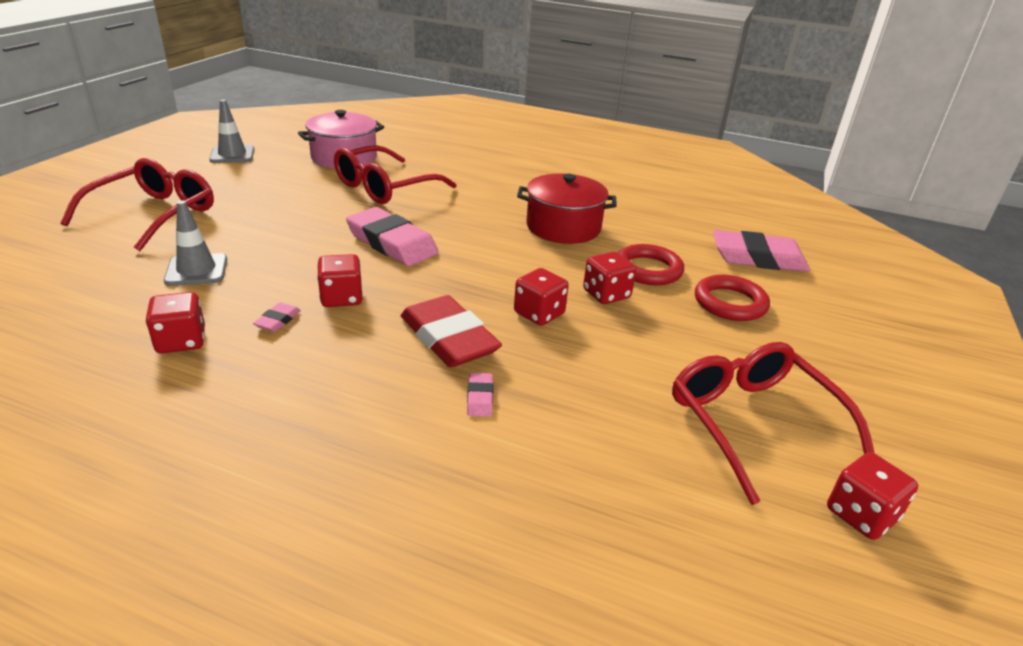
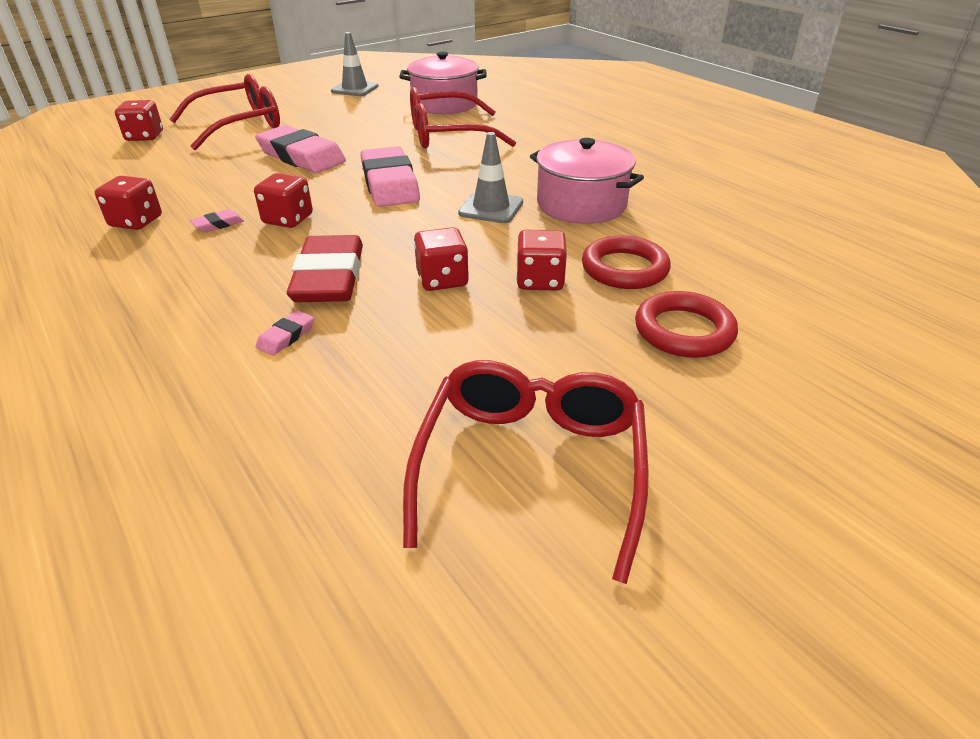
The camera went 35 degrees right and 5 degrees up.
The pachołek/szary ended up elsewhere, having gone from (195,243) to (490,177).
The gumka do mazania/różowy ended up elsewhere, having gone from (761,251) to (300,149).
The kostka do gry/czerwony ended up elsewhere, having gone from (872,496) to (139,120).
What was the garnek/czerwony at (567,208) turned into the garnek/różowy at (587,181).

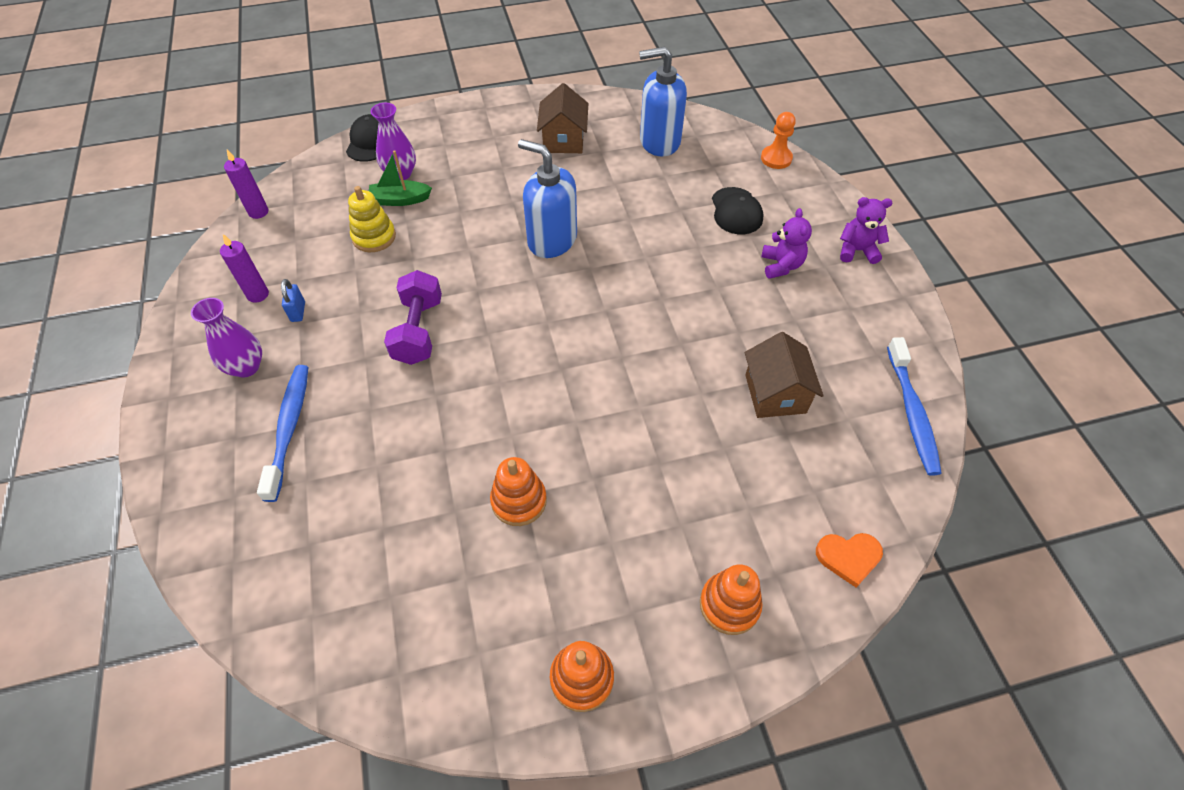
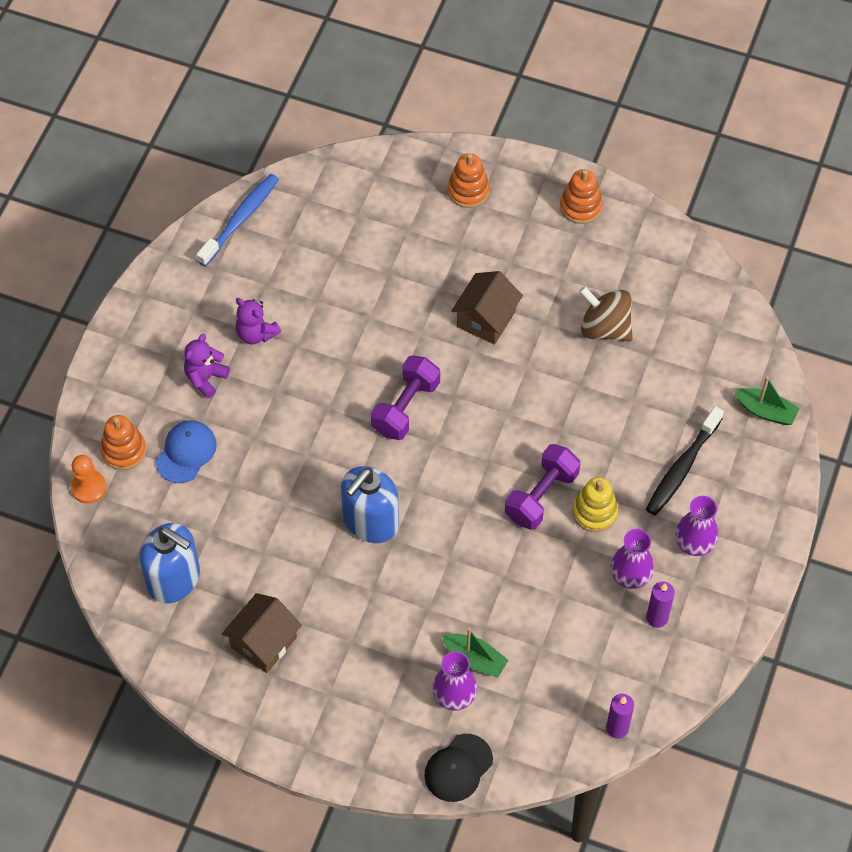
The camera went 145 degrees left and 5 degrees up.
The second view lost the serce/pomarańczowy at (849,560).
The second view gained the hantel/fioletowy at (405,397).
The second view gained the bączek/brązowy at (605,314).
The second view gained the łódka/zielony at (767,401).
The zabawka nakładanka/żółty ended up elsewhere, having gone from (372,219) to (595,504).
The zabawka nakładanka/pomarańczowy ended up elsewhere, having gone from (518,491) to (123,442).
The domek/brązowy ended up elsewhere, having gone from (784,375) to (487,308).
The miś/fioletowy ended up elsewhere, having gone from (866,230) to (258,321).
Where the kłódka/niebieski stood at (293,300), the wazon/fioletowy came to stand at (632,559).
What was the szczoteczka do zębów/niebieski at (282,433) turned into the szczoteczka do zębów/czarny at (685,460).
What was the czapka/czarny at (738,210) turned into the czapka/niebieski at (186,451).
The dozownik mydła/niebieski at (547,198) ended up facing another way, 60 degrees clockwise from before.

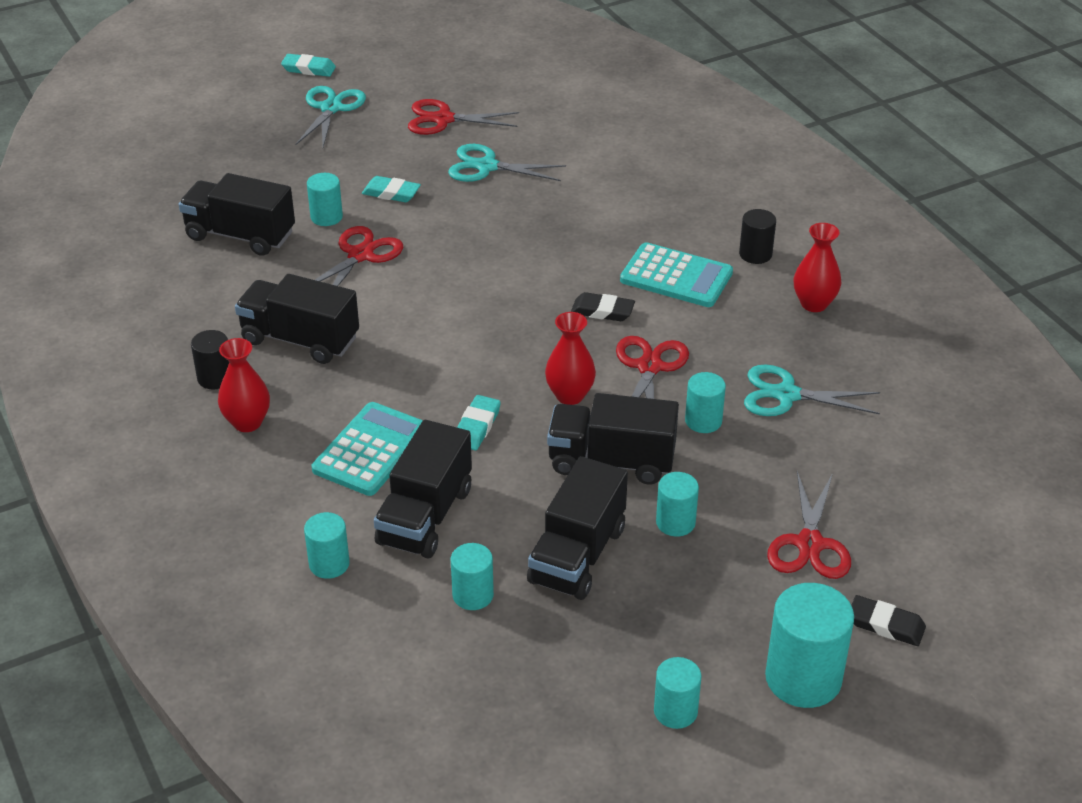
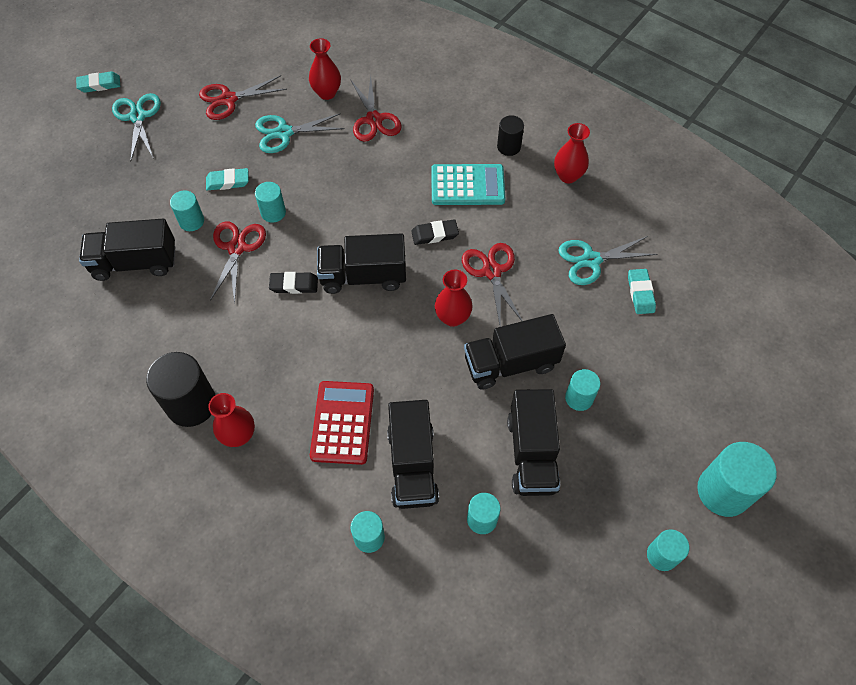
The camera went 25 degrees left and 20 degrees up.
The second view gained the wazon/czerwony at (325,69).
The ciężarówka/czarny ended up elsewhere, having gone from (297,319) to (361,263).
The gumka do mazania/turkusowy ended up elsewhere, having gone from (479,422) to (642,291).
The walec/turkusowy ended up elsewhere, having gone from (705,402) to (270,202).
The nożyczki/czerwony ended up elsewhere, having gone from (809,525) to (376,108).
The gumka do mazania/czarny ended up elsewhere, having gone from (888,620) to (293,283).
What was the kalkulator/turkusowy at (367,449) turned into the kalkulator/czerwony at (342,423).
The size of the walec/czarny at (210,359) changed by a factor of 1.76.

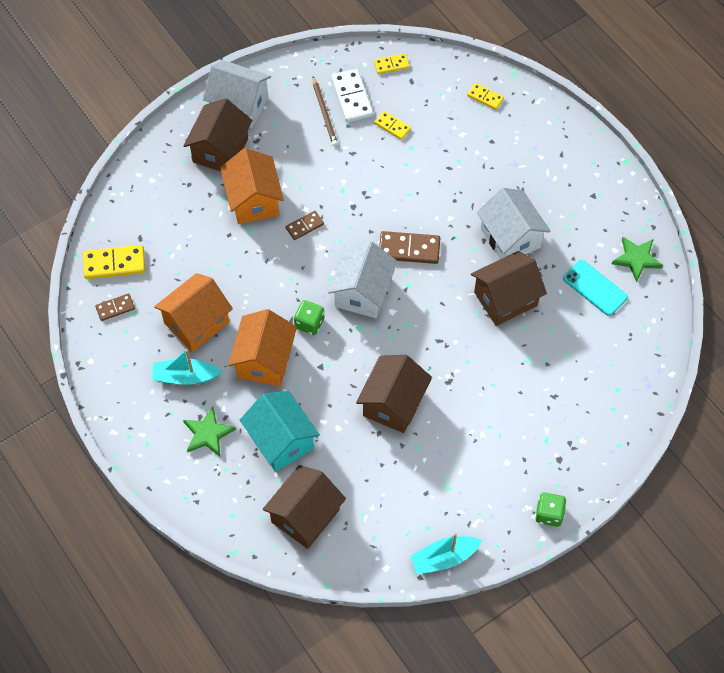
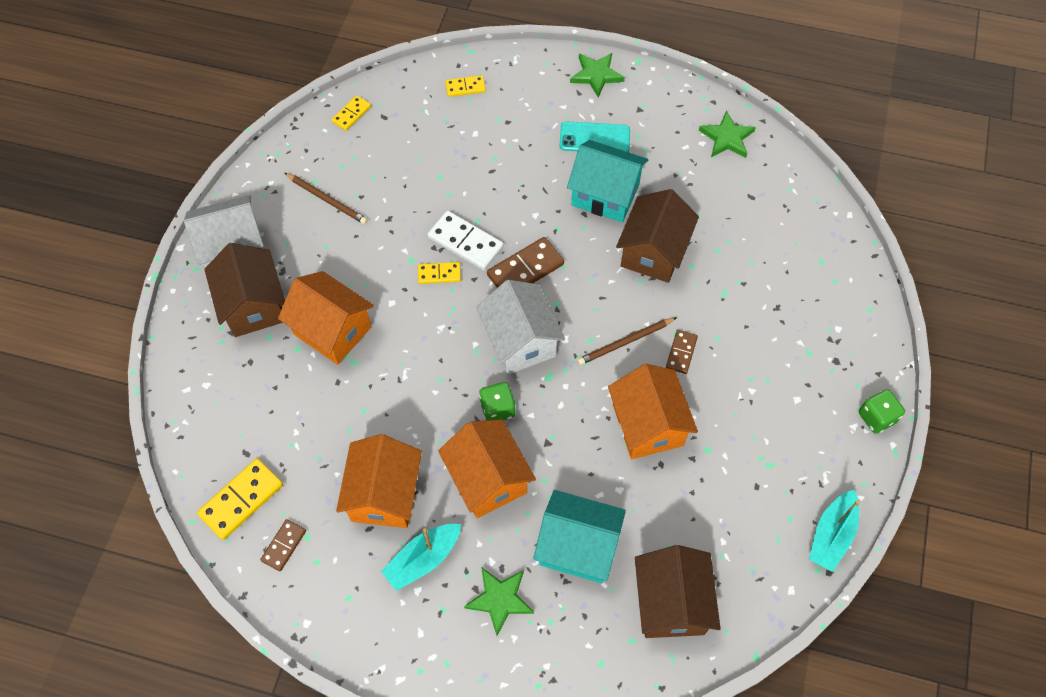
The camera went 40 degrees left and 0 degrees up.
The second view gained the gwiazda/zielony at (597,75).
The second view gained the ołówek/brązowy at (627,341).
The kostka domina/brązowy ended up elsewhere, having gone from (305,225) to (682,352).
The kostka domina/biały ended up elsewhere, having gone from (352,95) to (465,240).
The kostka domina/żółty ended up elsewhere, having gone from (393,125) to (439,273).
The telefon/turkusowy ended up elsewhere, having gone from (595,288) to (595,136).
What was the domek/brązowy at (394,394) turned into the domek/pomarańczowy at (653,411).
What was the domek/biały at (514,223) turned into the domek/turkusowy at (607,181).

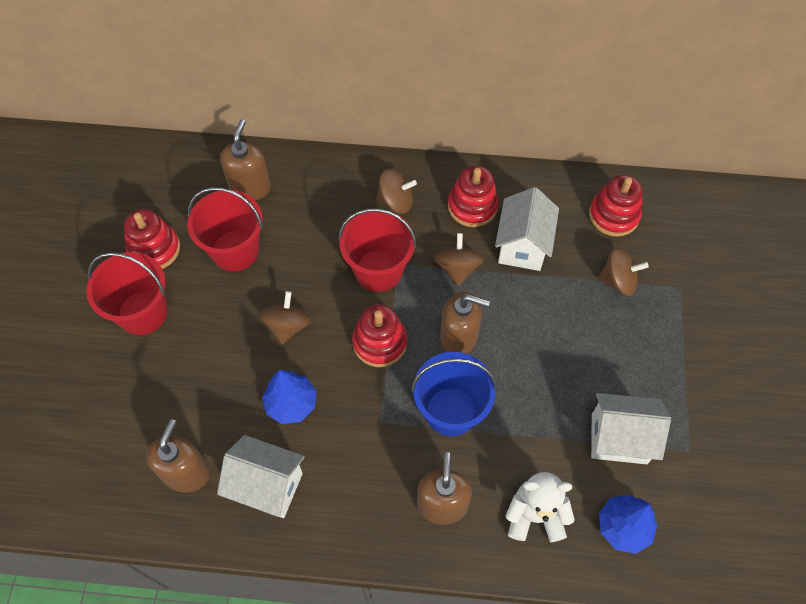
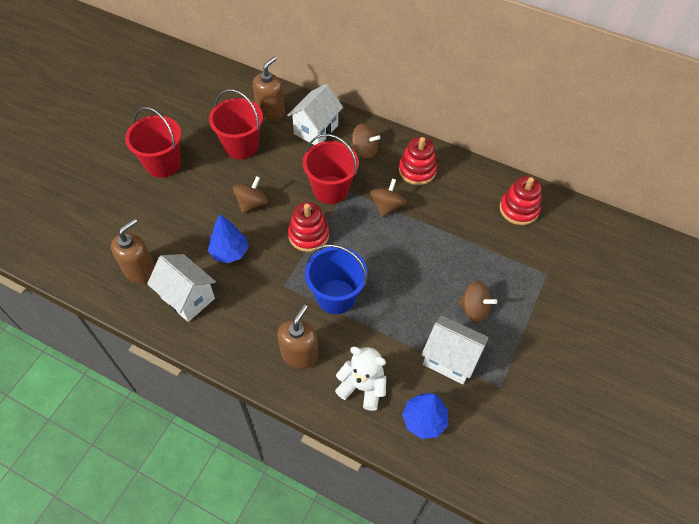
The camera went 20 degrees right and 5 degrees down.
The second view lost the zabawka nakładanka/czerwony at (152,239).
The second view lost the dozownik mydła/brązowy at (465,322).
The domek/biały ended up elsewhere, having gone from (527,229) to (315,114).
The bączek/brązowy ended up elsewhere, having gone from (623,271) to (478,302).

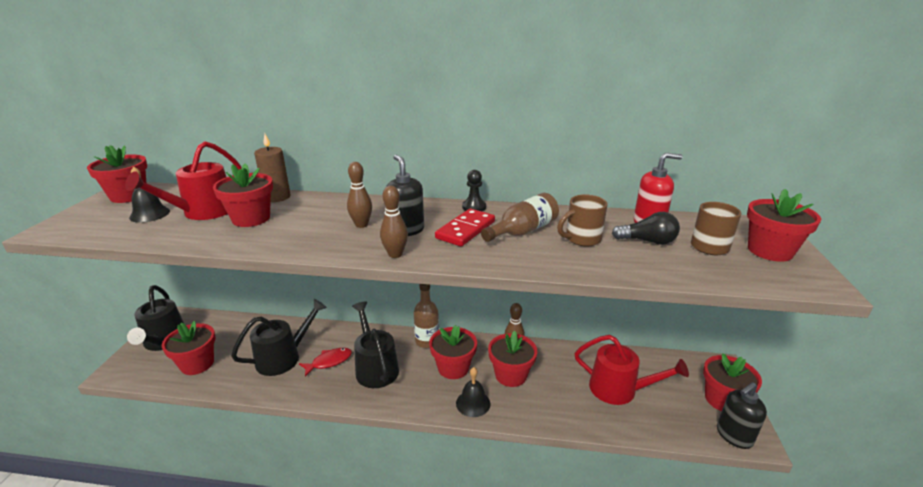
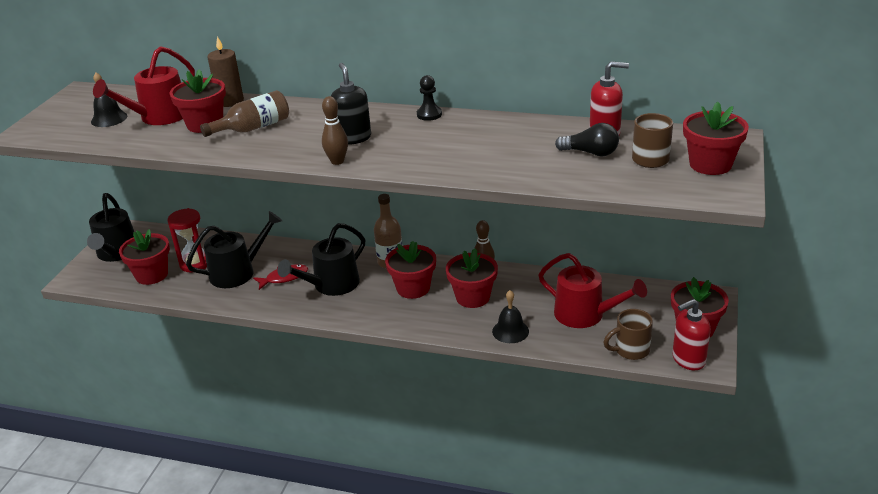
The camera went 10 degrees right and 5 degrees up.
The second view lost the doniczka/czerwony at (117,174).
The second view lost the kręgiel/brązowy at (359,195).
The second view lost the kostka domina/czerwony at (465,227).
The second view gained the klepsydra/czerwony at (187,240).
The dzwonek/czarny ended up elsewhere, having gone from (473,392) to (510,316).
The butelka/brązowy ended up elsewhere, having gone from (520,217) to (244,113).
The kubek/brązowy ended up elsewhere, having gone from (582,220) to (628,334).
What was the dozownik mydła/czarny at (742,415) turned into the dozownik mydła/czerwony at (691,334).
The konewka/czarny at (375,344) ended up facing another way, 120 degrees counterclockwise from before.

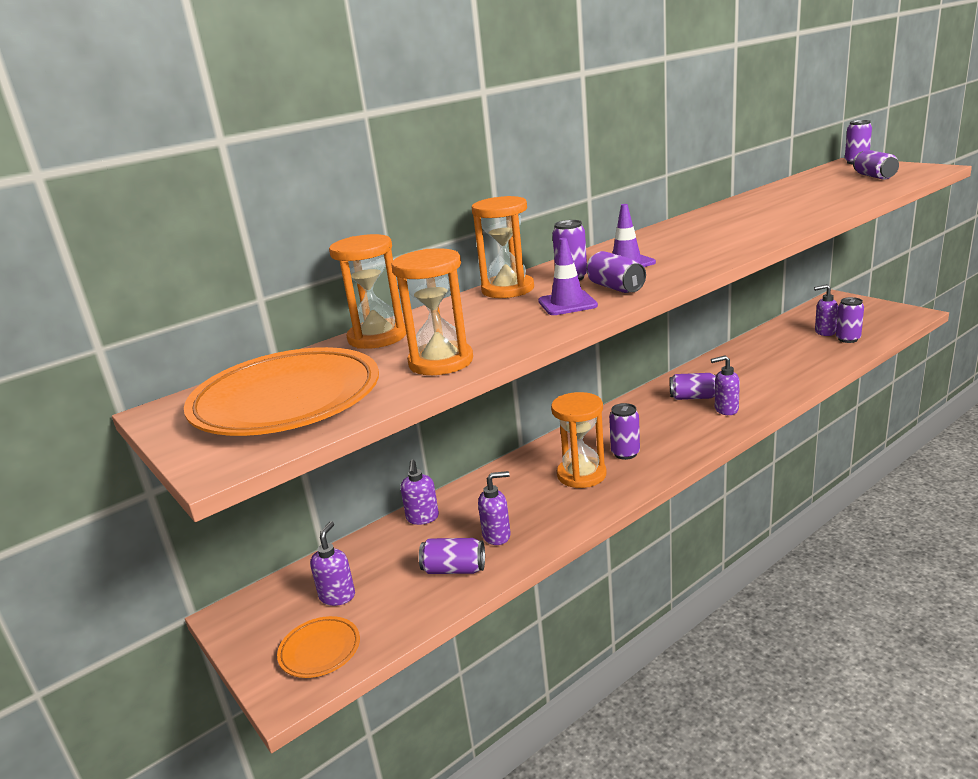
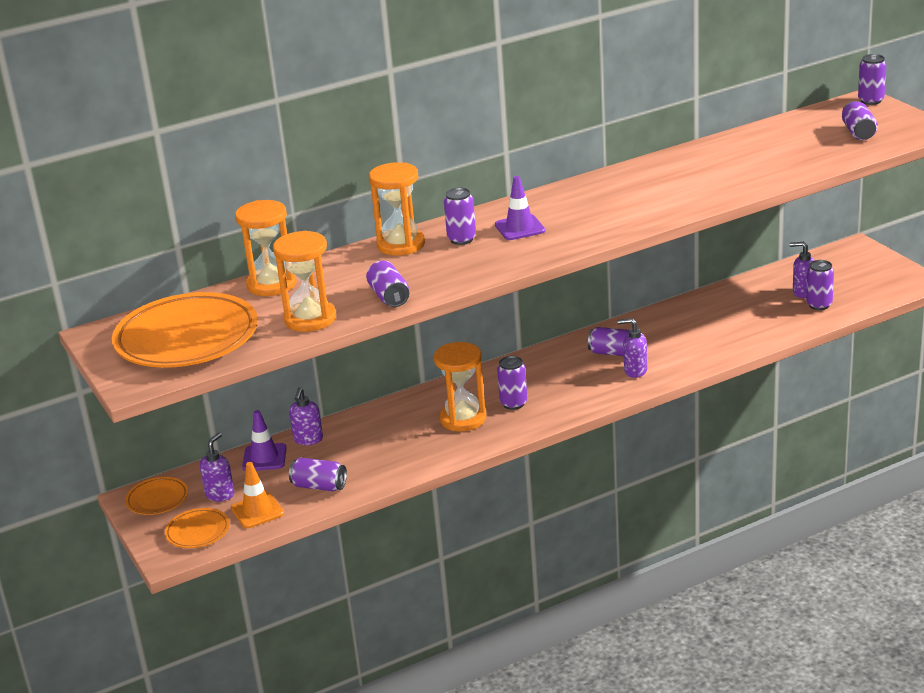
The camera went 10 degrees right and 5 degrees up.
The second view lost the dozownik mydła/fioletowy at (494,508).
The second view gained the talerz/pomarańczowy at (156,496).
The second view gained the pachołek/pomarańczowy at (257,495).
The pachołek/fioletowy ended up elsewhere, having gone from (568,276) to (264,440).
The puszka/fioletowy ended up elsewhere, having gone from (616,272) to (387,283).

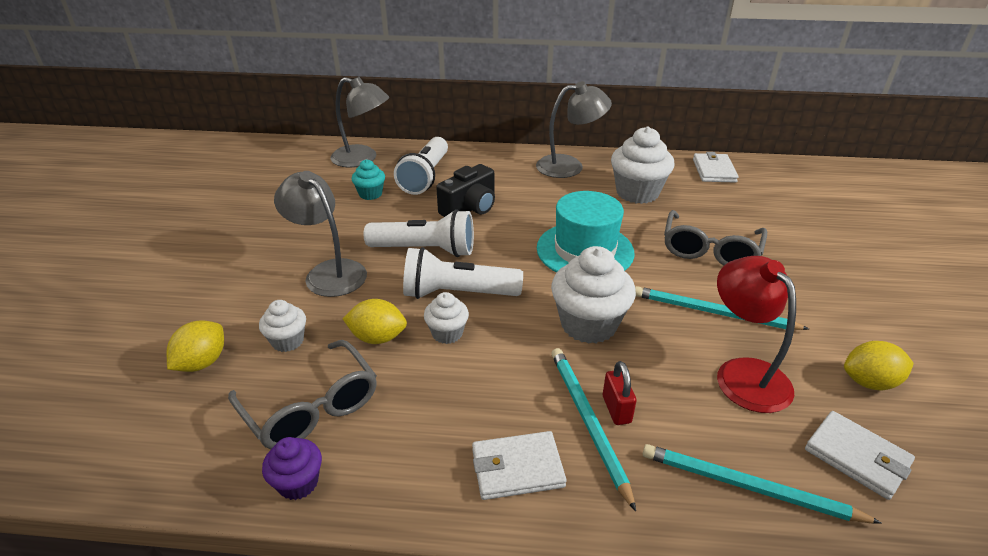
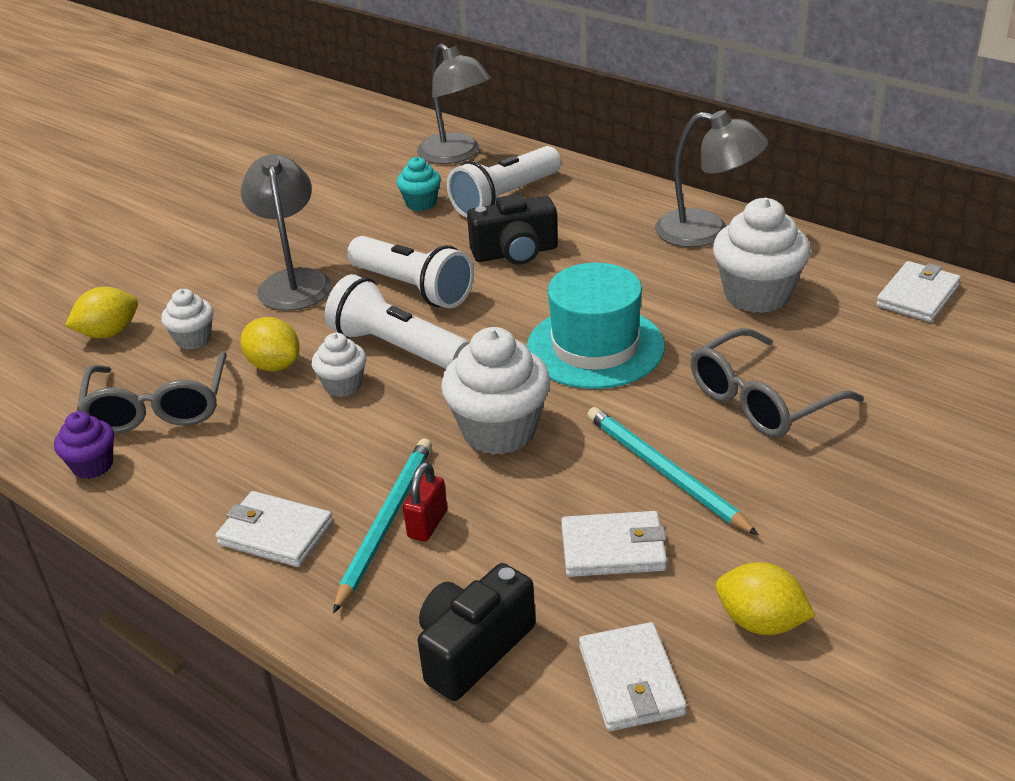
The camera went 35 degrees right and 0 degrees up.
Where the ołówek/turkusowy stood at (762,484), the aparat fotograficzny/czarny came to stand at (477,632).
Where the lampka/czerwony stood at (756,334), the portfel/biały came to stand at (614,544).

